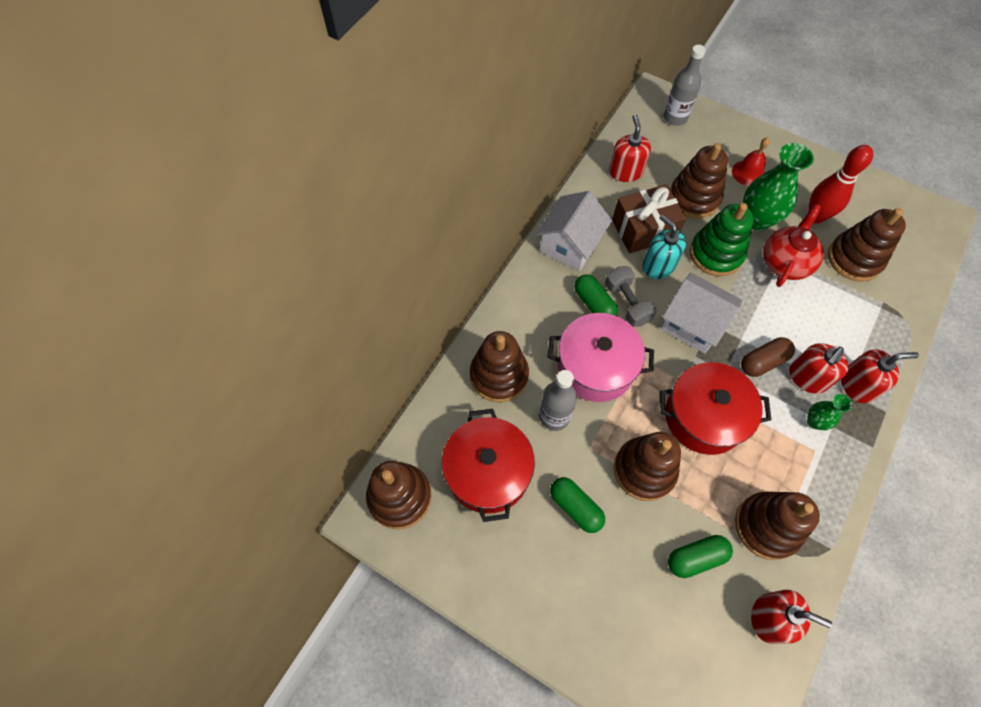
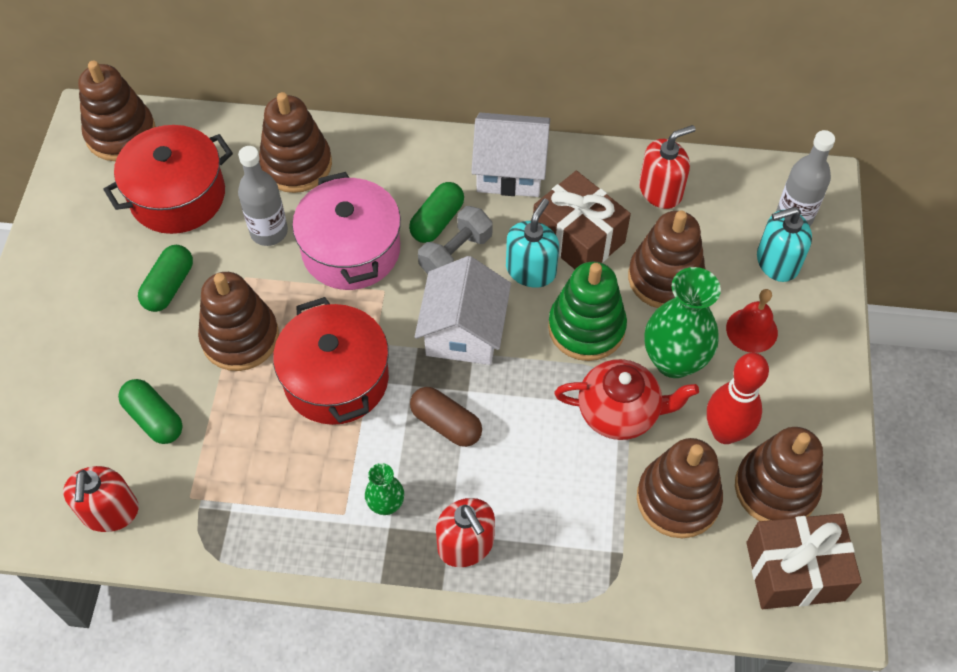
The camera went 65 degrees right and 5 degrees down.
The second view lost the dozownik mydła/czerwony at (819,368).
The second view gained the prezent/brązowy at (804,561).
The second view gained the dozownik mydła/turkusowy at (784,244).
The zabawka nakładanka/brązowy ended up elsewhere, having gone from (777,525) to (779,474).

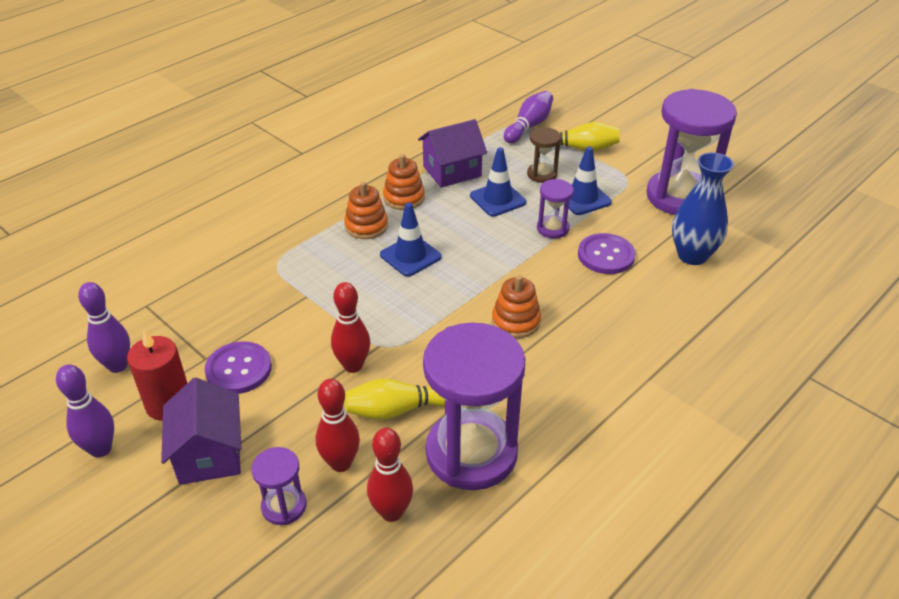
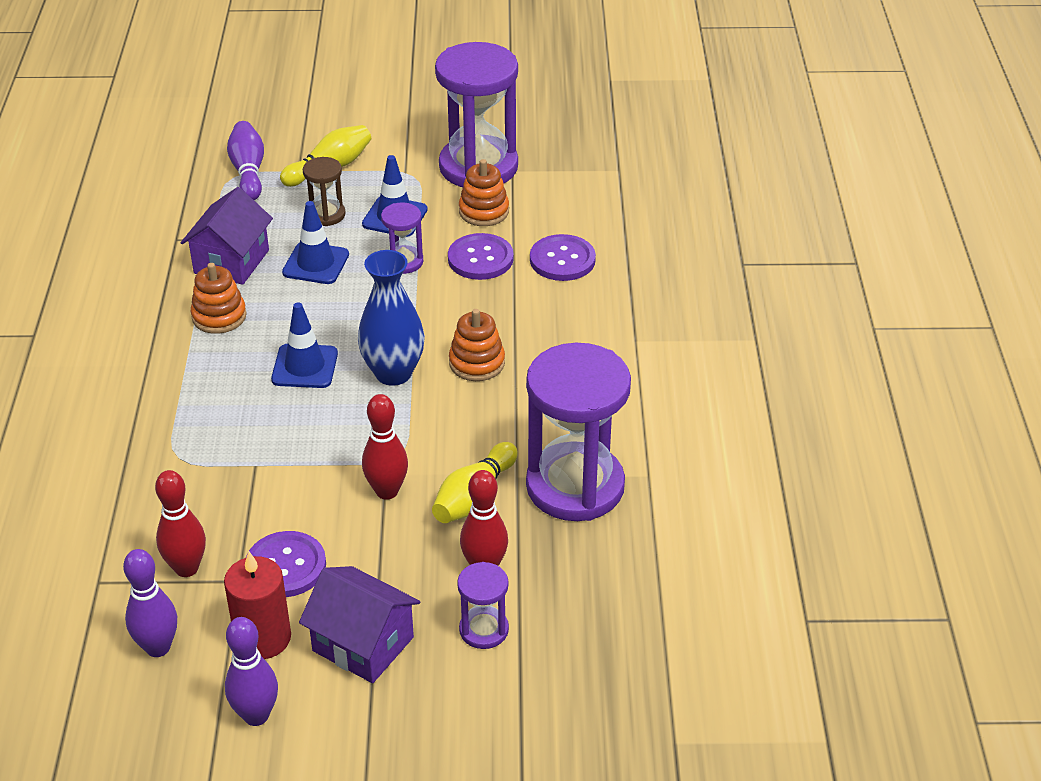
The camera went 45 degrees left and 0 degrees up.
The second view gained the guzik/fioletowy at (563,257).
The zabawka nakładanka/pomarańczowy ended up elsewhere, having gone from (366,210) to (484,192).
The kręgiel/czerwony ended up elsewhere, having gone from (390,475) to (180,523).
The wazon/niebieski ended up elsewhere, having gone from (703,208) to (391,318).

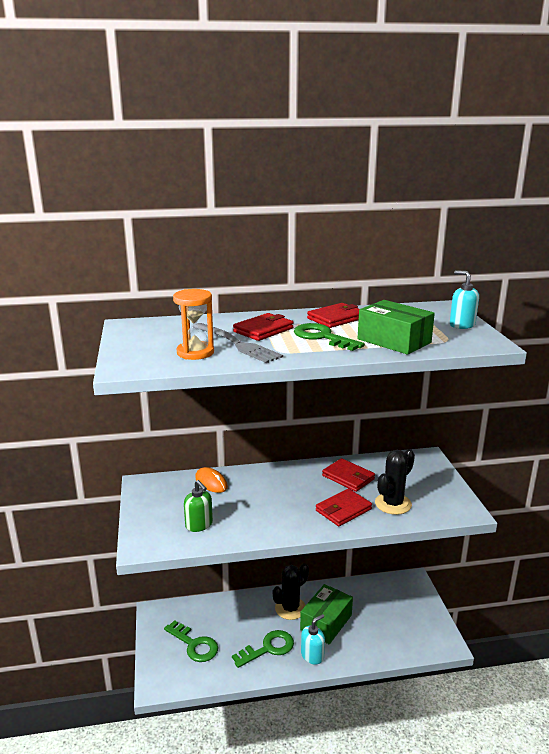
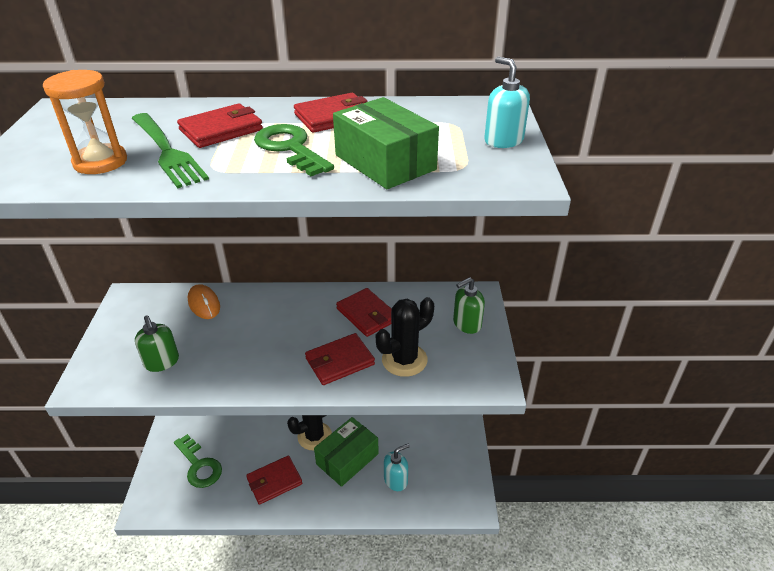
The camera went 10 degrees right and 15 degrees up.
The second view gained the dozownik mydła/zielony at (469,305).
The dozownik mydła/turkusowy ended up elsewhere, having gone from (313,639) to (397,467).
Where the klucz/zielony stood at (263,649), the portfel/czerwony came to stand at (274,480).
What was the widelec/szary at (240,343) turned into the widelec/zielony at (170,150).

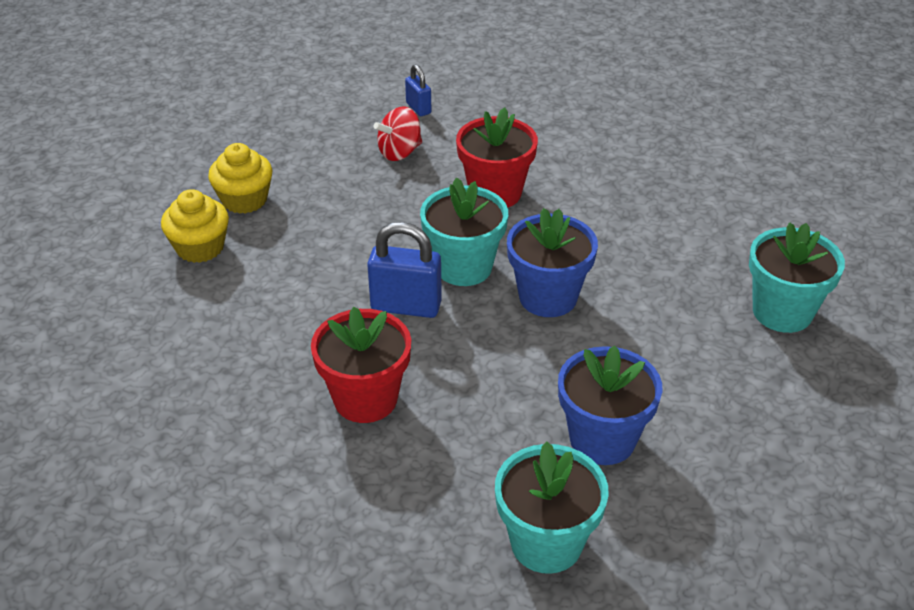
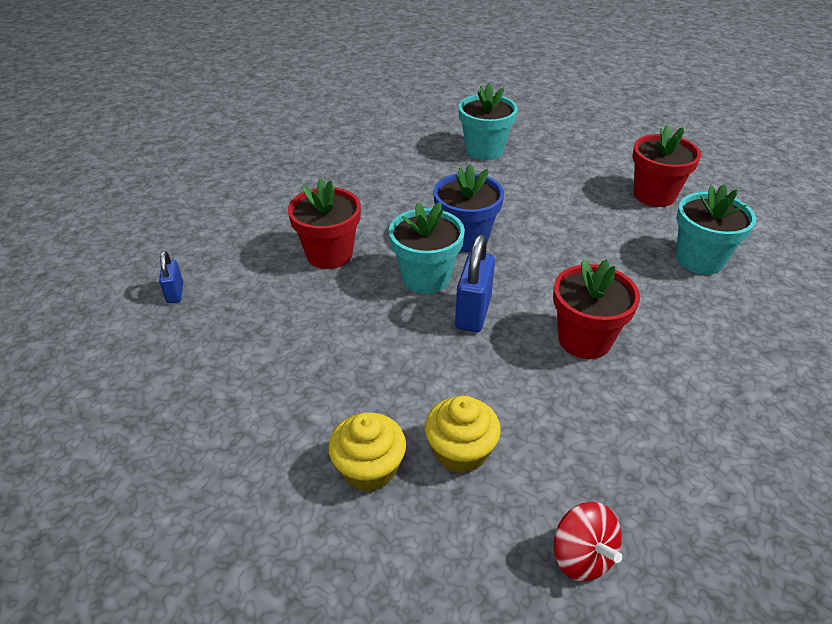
The camera went 85 degrees left and 0 degrees up.
The second view lost the doniczka/niebieski at (610,405).
The second view gained the doniczka/czerwony at (666,165).
The muffinka/żółty ended up elsewhere, having gone from (240,178) to (463,434).
The bączek/czerwony ended up elsewhere, having gone from (398,133) to (588,541).
The kłódka/niebieski at (418,90) ended up facing another way, 75 degrees counterclockwise from before.

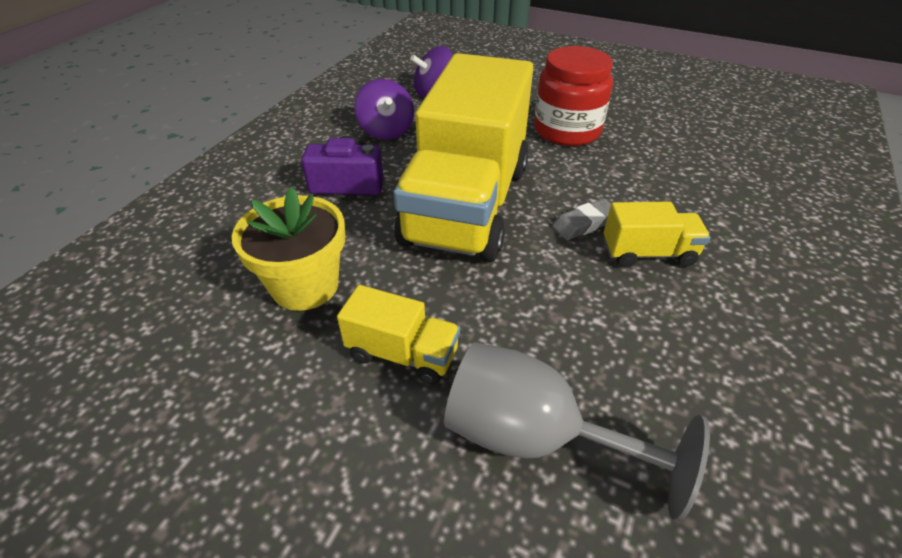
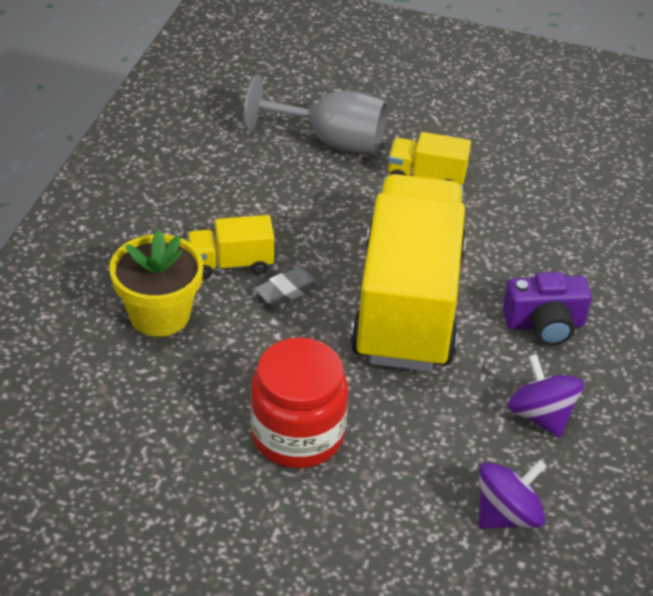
The camera went 170 degrees right and 0 degrees up.
The doniczka/żółty ended up elsewhere, having gone from (288,249) to (156,283).

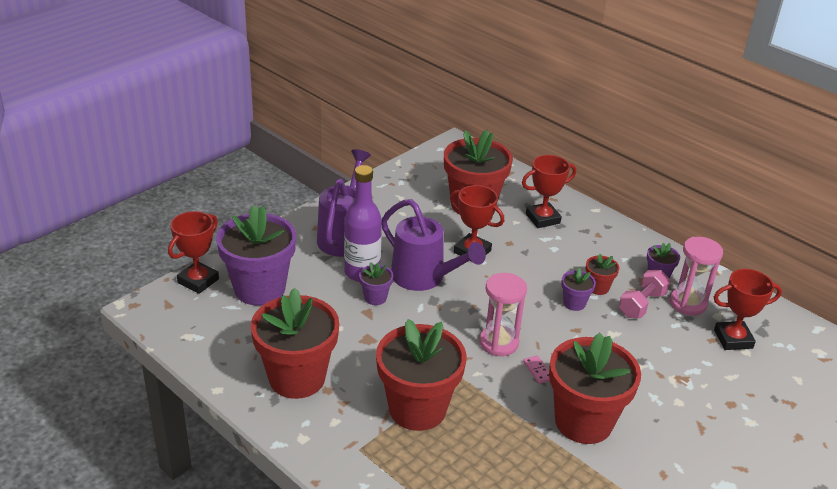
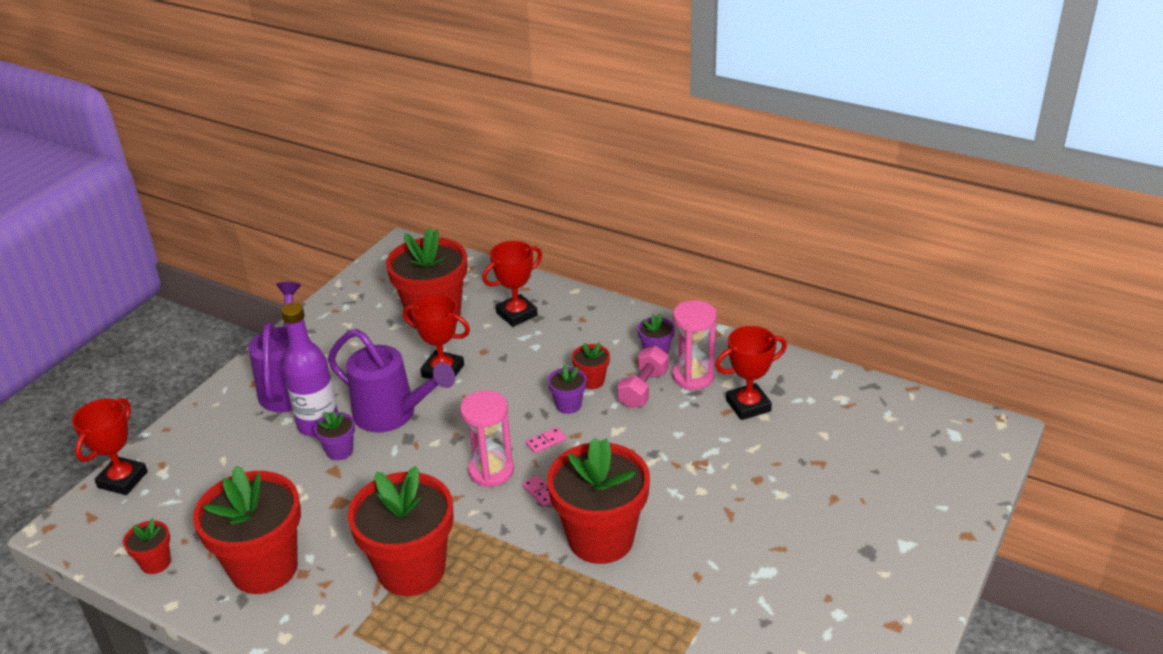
The camera went 10 degrees left and 0 degrees up.
The second view lost the doniczka/fioletowy at (256,255).
The second view gained the doniczka/czerwony at (147,546).
The second view gained the kostka domina/różowy at (546,440).

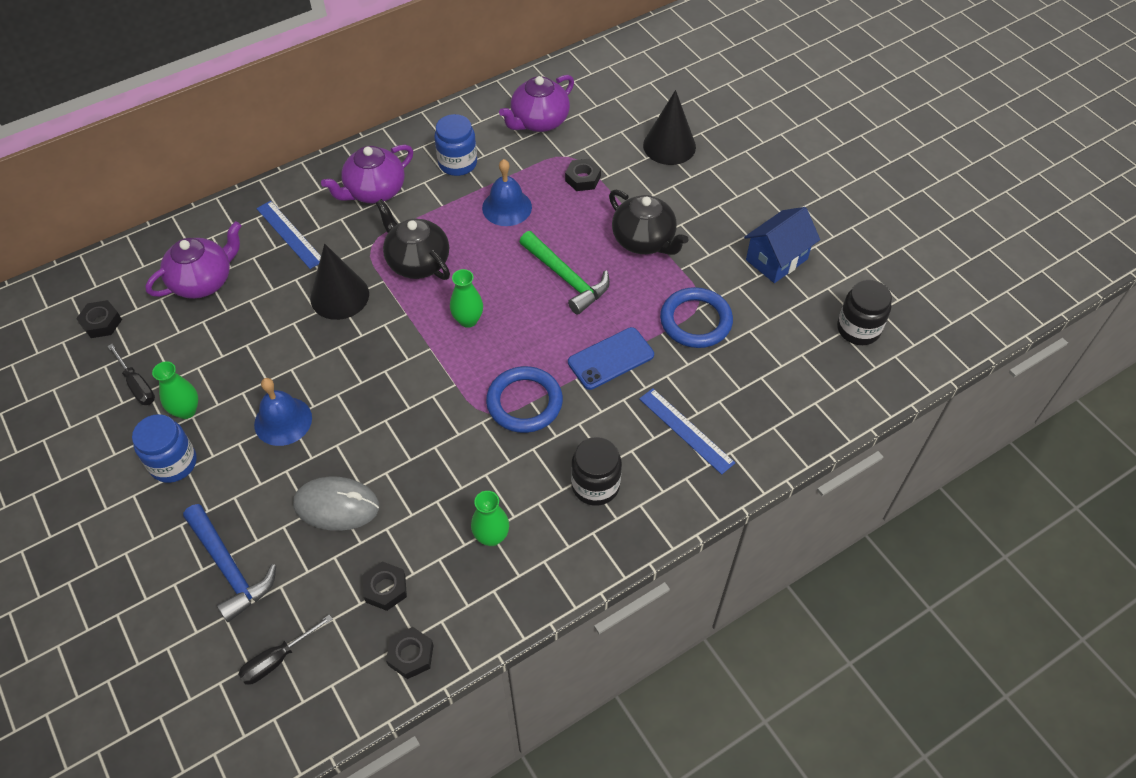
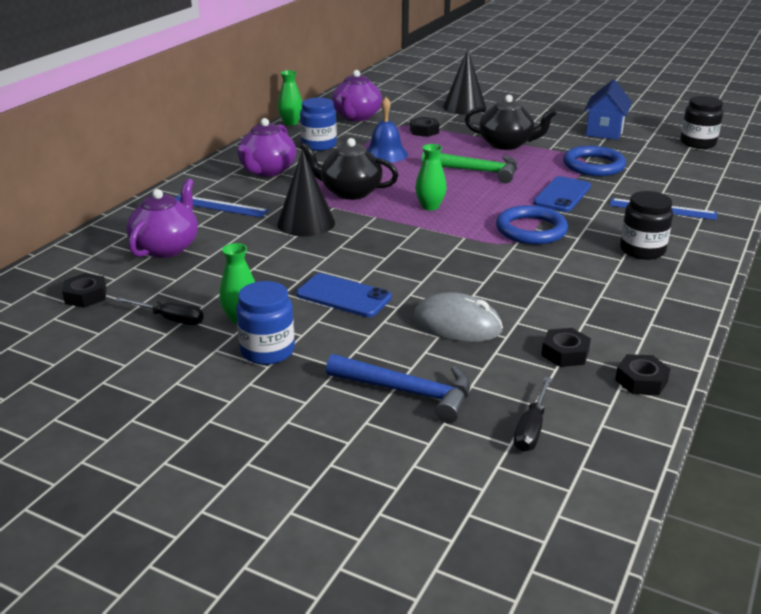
The camera went 30 degrees left and 25 degrees down.
The wazon/zielony ended up elsewhere, having gone from (490,518) to (290,97).
Where the dzwonek/niebieski stood at (283,412), the telefon/niebieski came to stand at (344,295).
The myszka/szary at (336,503) ended up facing another way, 45 degrees clockwise from before.

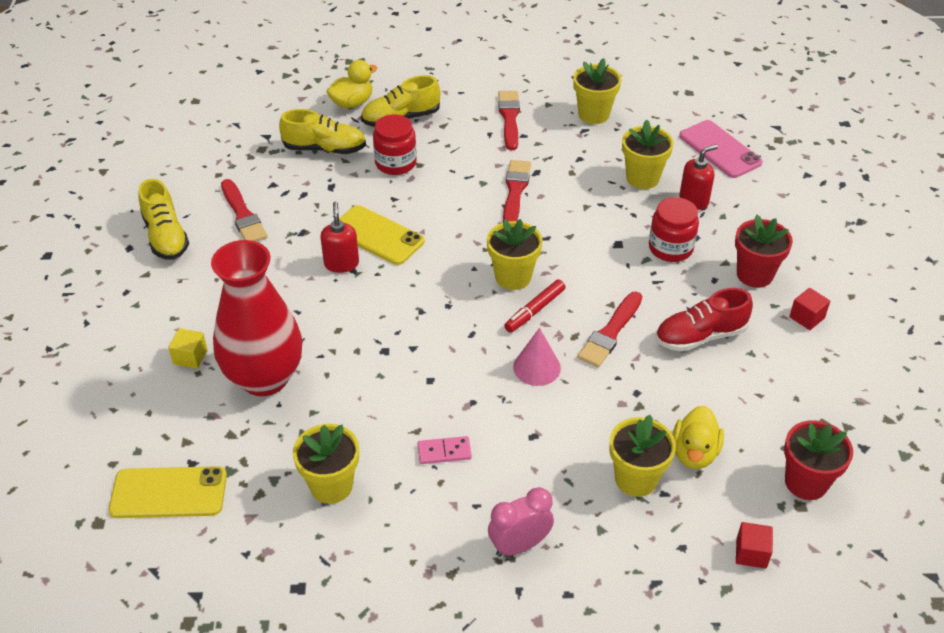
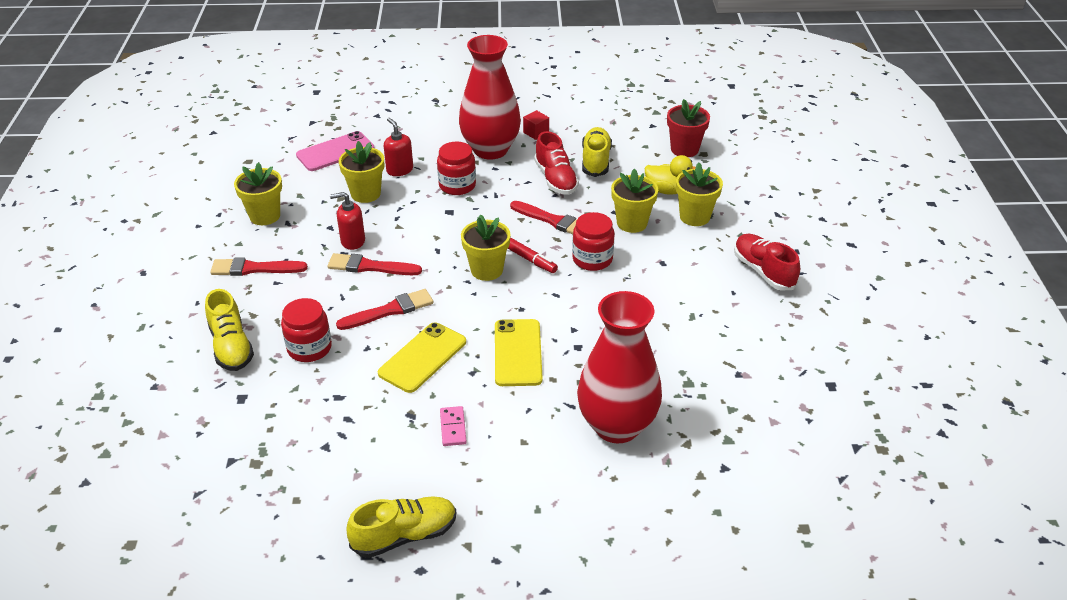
The camera went 90 degrees left and 5 degrees down.
The second view lost the sześcian/żółty at (188,348).
The second view lost the kaczka/żółty at (351,84).
The second view lost the sześcian/czerwony at (754,545).
The telefon/żółty ended up elsewhere, having gone from (168,492) to (519,352).
The pędzel/czerwony ended up elsewhere, having gone from (244,210) to (385,309).
The but/żółty ended up elsewhere, having gone from (322,131) to (597,152).
The doniczka/żółty ended up elsewhere, having gone from (326,464) to (634,200).
The dozownik mydła/czerwony ended up elsewhere, having gone from (339,237) to (347,221).
The kostka domina/różowy ended up elsewhere, having gone from (444,450) to (453,426).
Where the budzik/różowy stood at (521,522), the but/czerwony came to stand at (767,262).
Where the stożek/różowy stood at (537,357), the słoik/czerwony came to stand at (593,241).
Where the doniczka/czerwony stood at (764,251), the wazon/czerwony came to stand at (490,97).

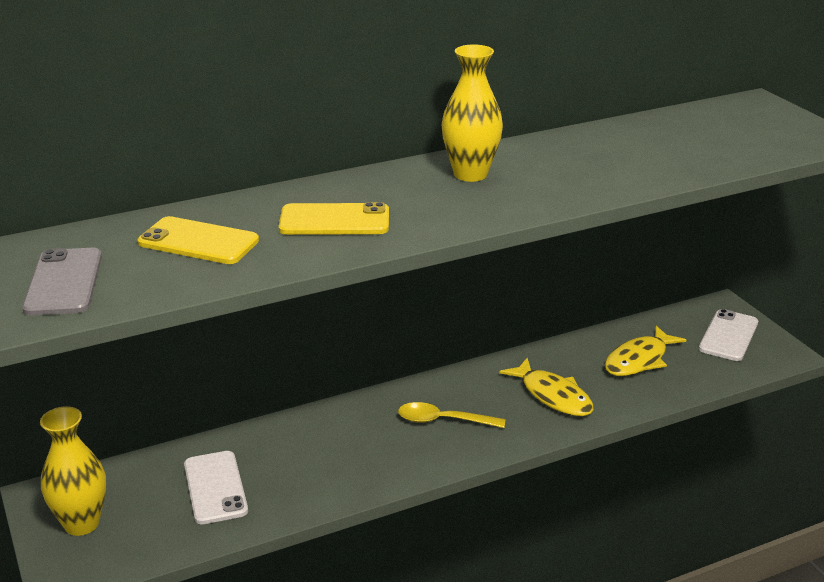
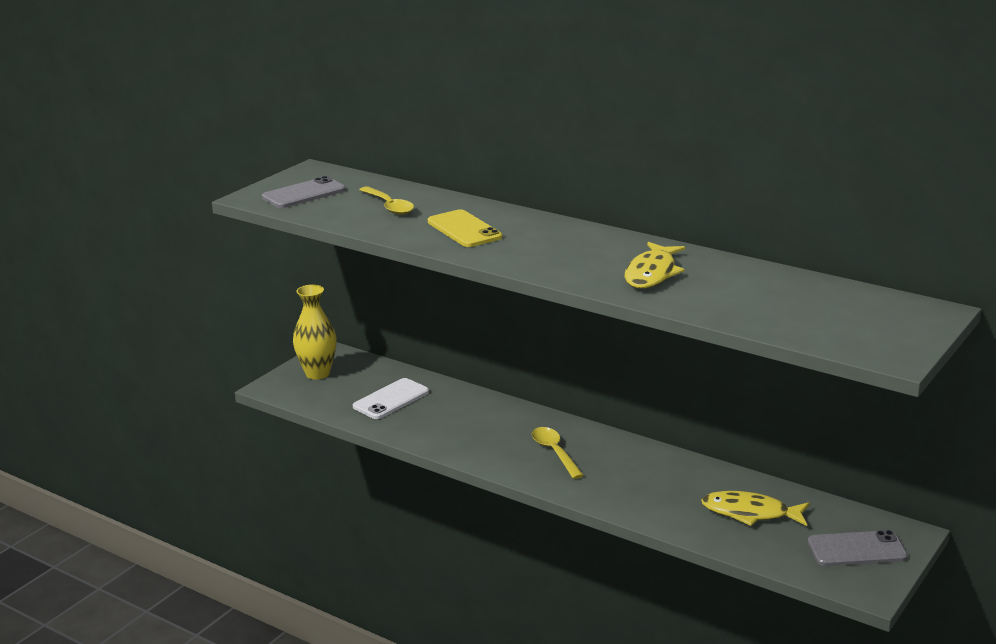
The camera went 60 degrees right and 5 degrees down.
The second view lost the wazon/żółty at (472,113).
The ryba/żółty ended up elsewhere, having gone from (546,387) to (655,265).
Where the telefon/żółty stood at (198,240), the łyżka/żółty came to stand at (386,200).
What was the telefon/biały at (728,335) turned into the telefon/szary at (858,548).

